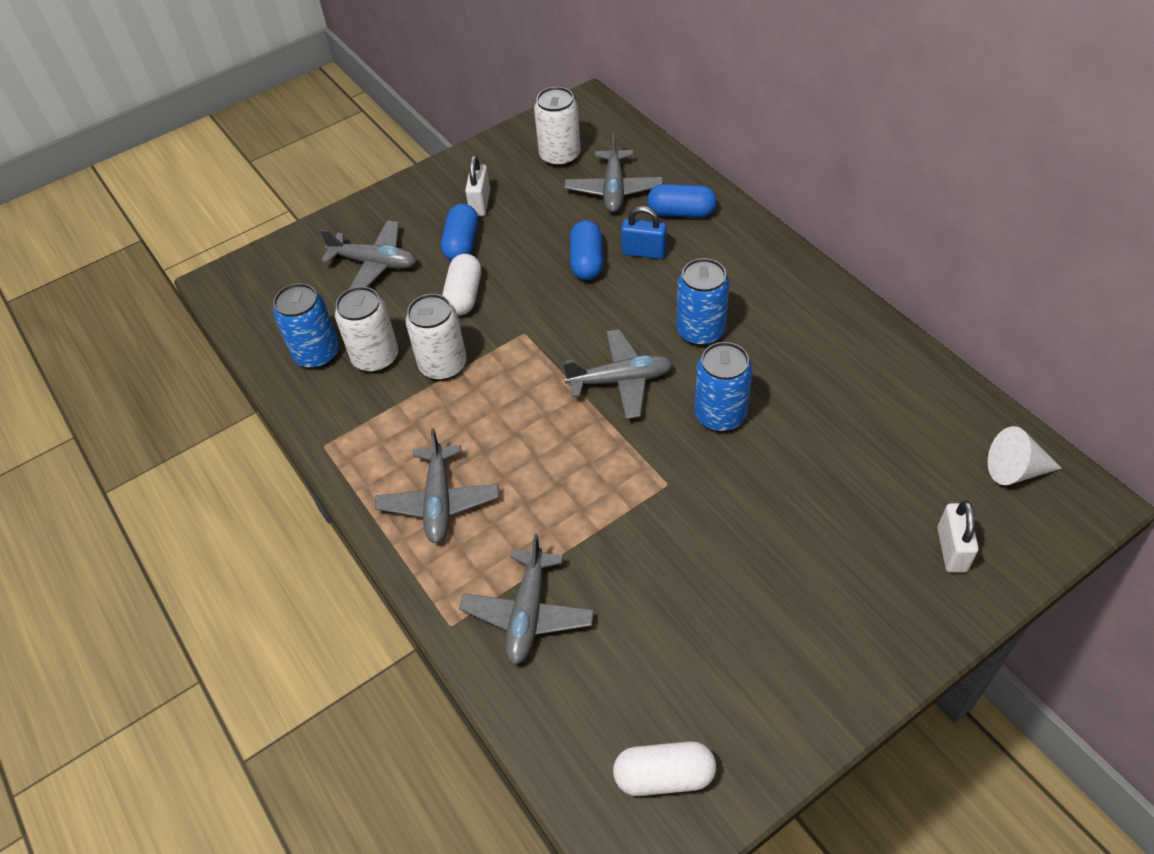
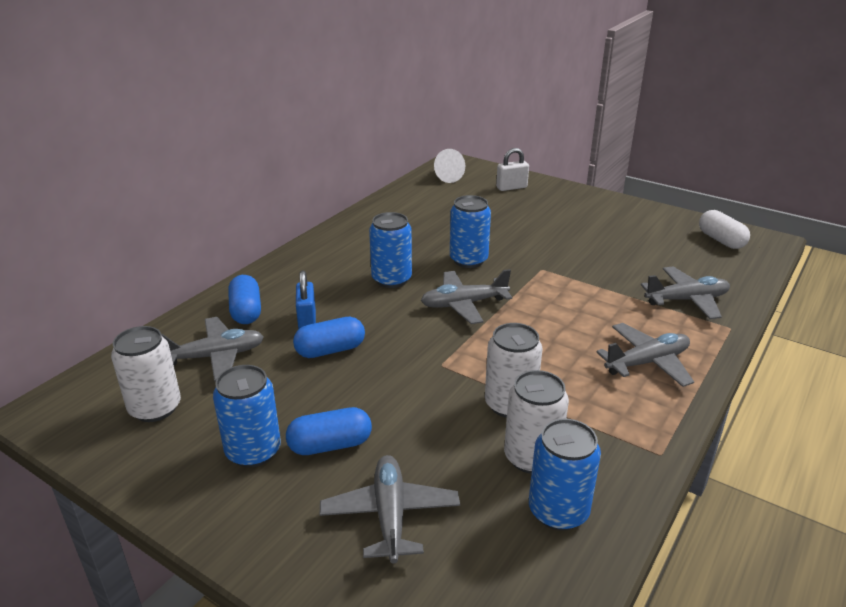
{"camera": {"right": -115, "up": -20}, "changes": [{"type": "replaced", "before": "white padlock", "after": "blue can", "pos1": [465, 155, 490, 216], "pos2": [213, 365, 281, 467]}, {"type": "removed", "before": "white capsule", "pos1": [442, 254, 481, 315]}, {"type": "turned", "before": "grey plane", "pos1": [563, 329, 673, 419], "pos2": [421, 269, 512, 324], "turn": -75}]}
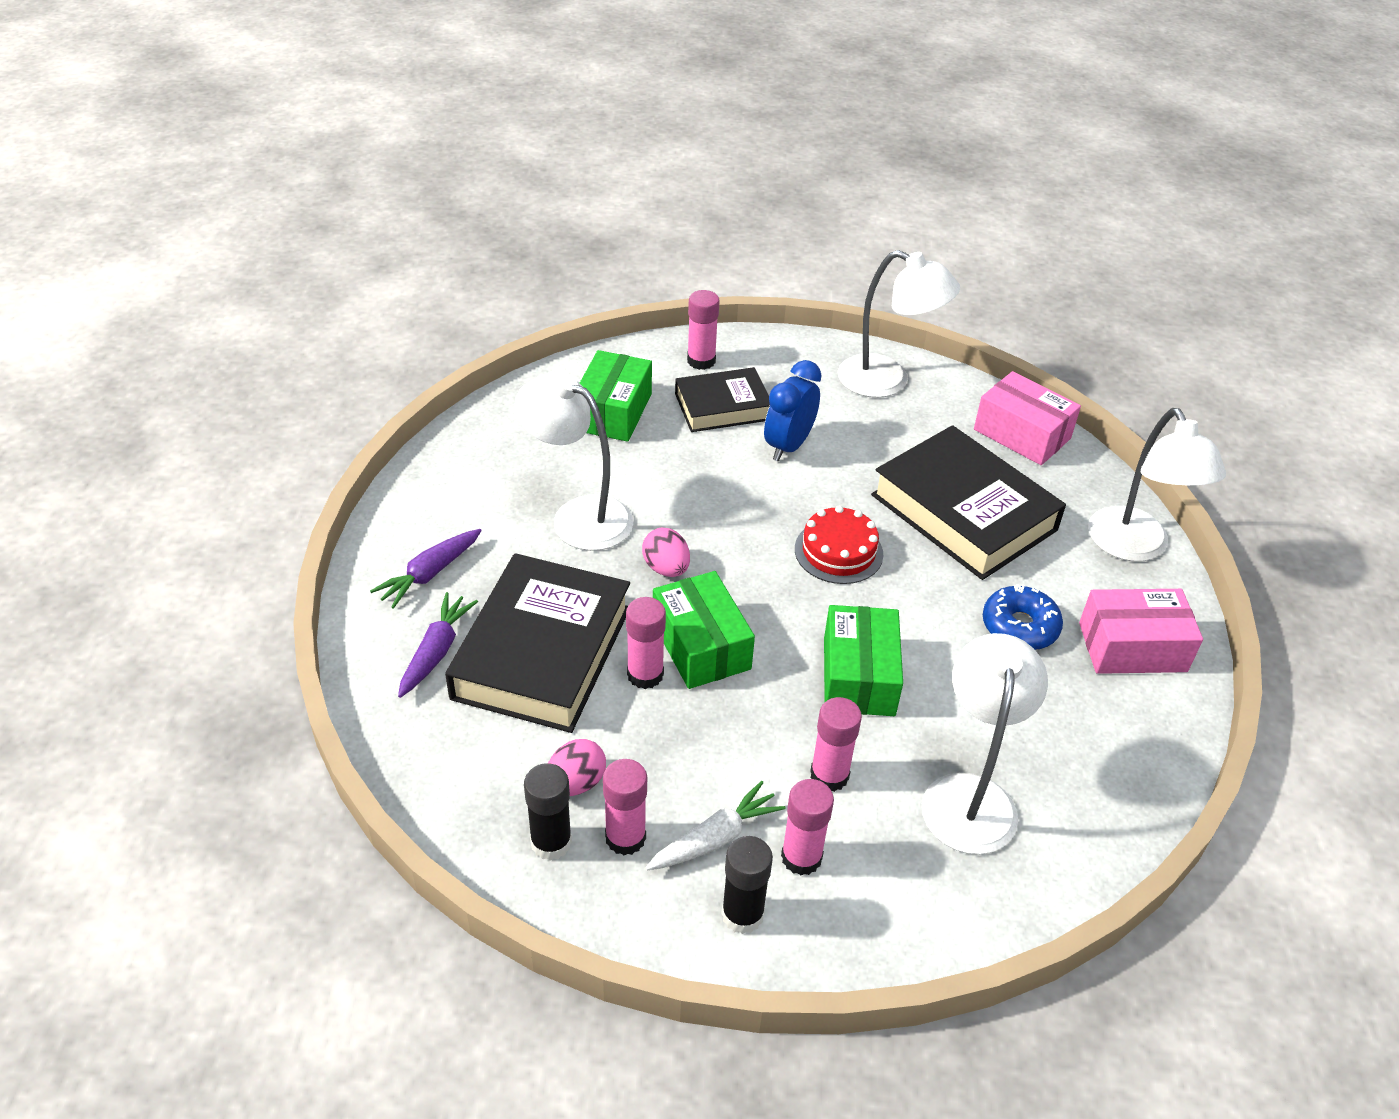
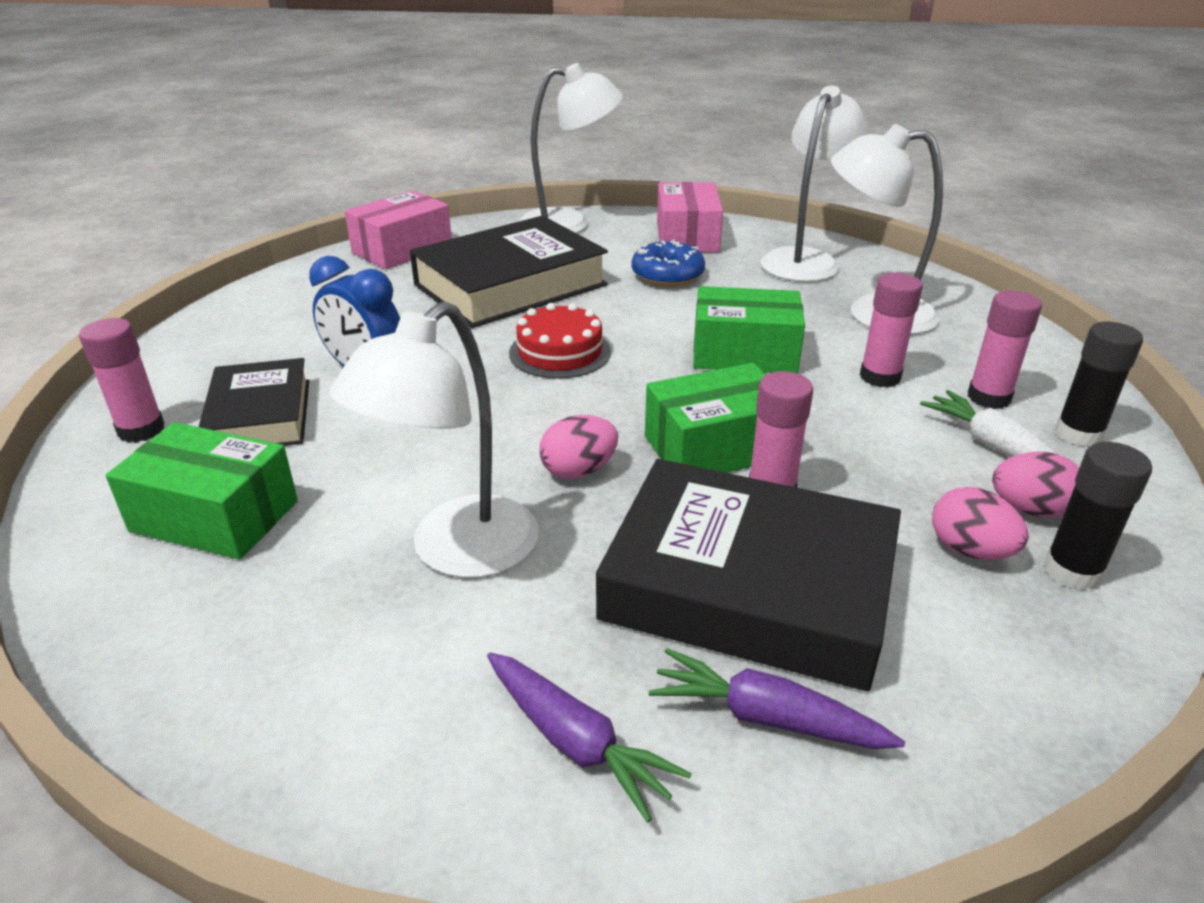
{"camera": {"right": -85, "up": -10}, "changes": [{"type": "moved", "before": "white lamp", "pos1": [838, 250, 960, 398], "pos2": [761, 85, 869, 282]}, {"type": "replaced", "before": "pink glue stick", "after": "pink egg", "pos1": [603, 759, 647, 855], "pos2": [992, 452, 1079, 517]}]}
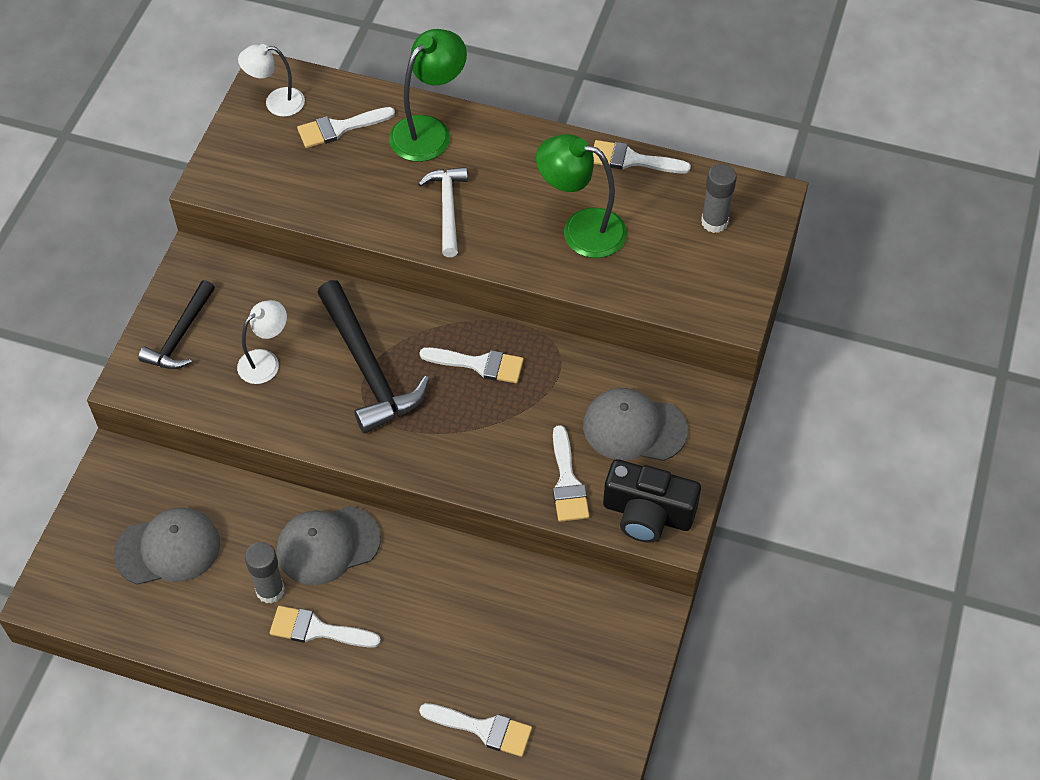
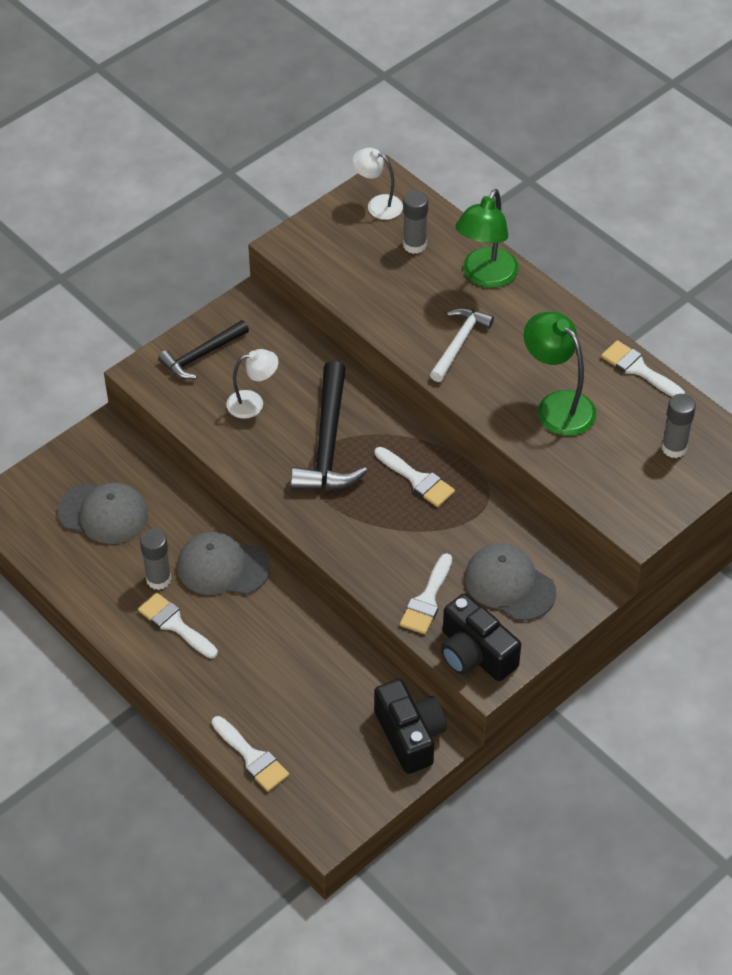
{"camera": {"right": 30, "up": -5}, "changes": [{"type": "turned", "before": "green lamp", "pos1": [389, 29, 467, 162], "pos2": [455, 189, 519, 288], "turn": 135}, {"type": "replaced", "before": "white brush", "after": "grey glue stick", "pos1": [297, 107, 395, 148], "pos2": [403, 191, 428, 254]}, {"type": "added", "after": "black camera", "pos2": [374, 679, 447, 774]}]}
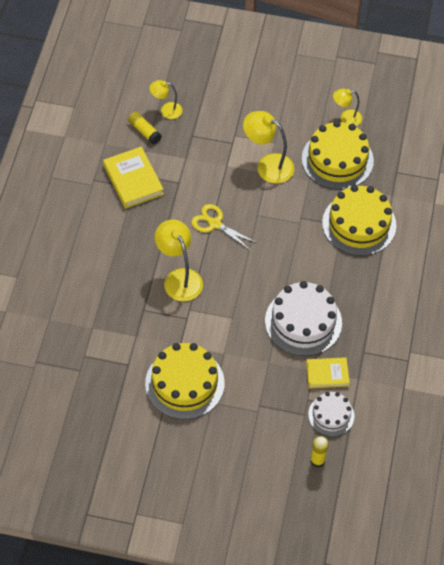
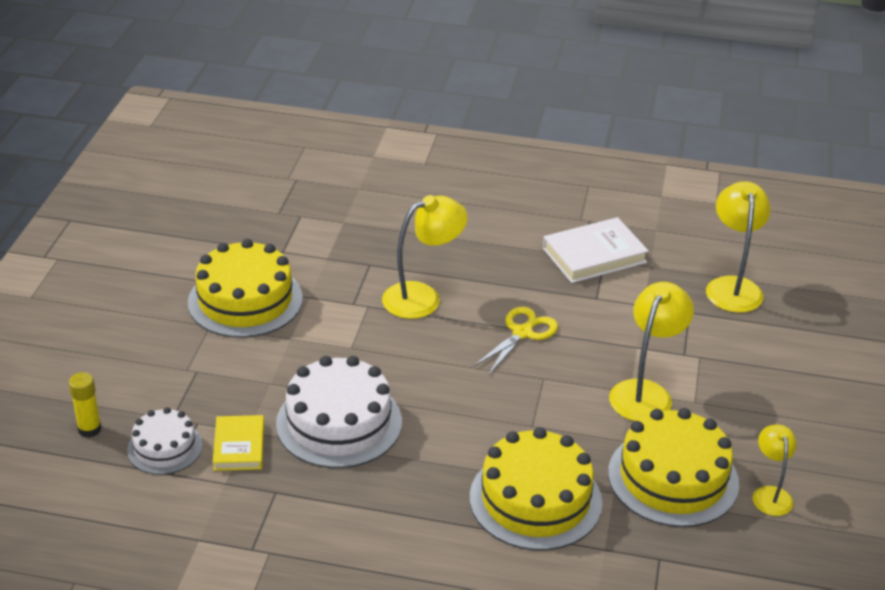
{"camera": {"right": 90, "up": -20}, "changes": [{"type": "resized", "before": "yellow lamp", "pos1": [149, 80, 183, 119], "pos2": [706, 181, 771, 313], "scale": 1.66}, {"type": "removed", "before": "yellow glue stick", "pos1": [128, 111, 162, 144]}, {"type": "recoloured", "before": "yellow book", "after": "white book", "pos1": [103, 147, 164, 209], "pos2": [543, 217, 649, 283]}]}
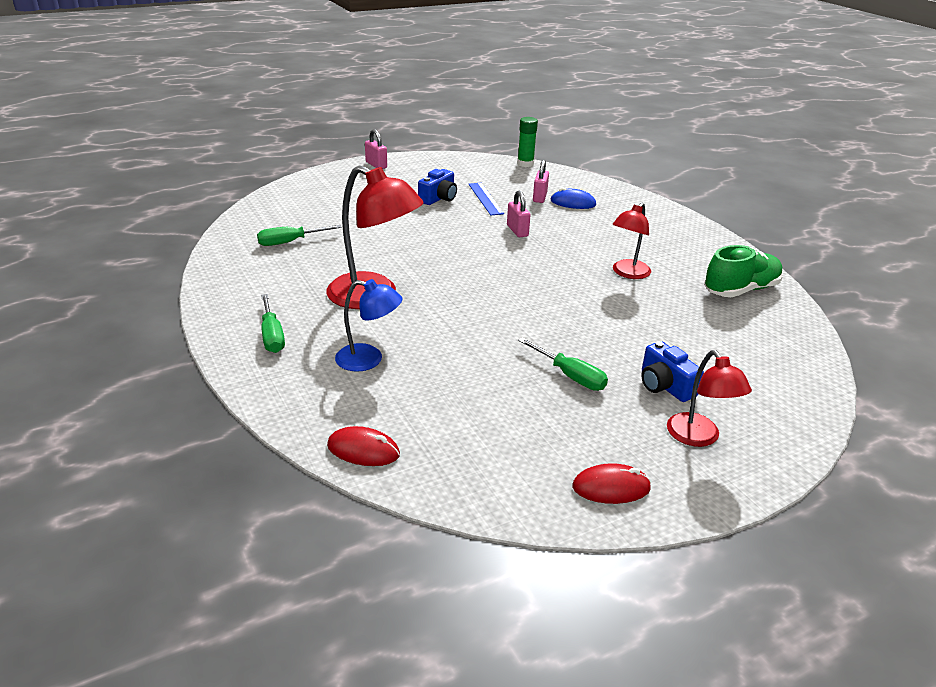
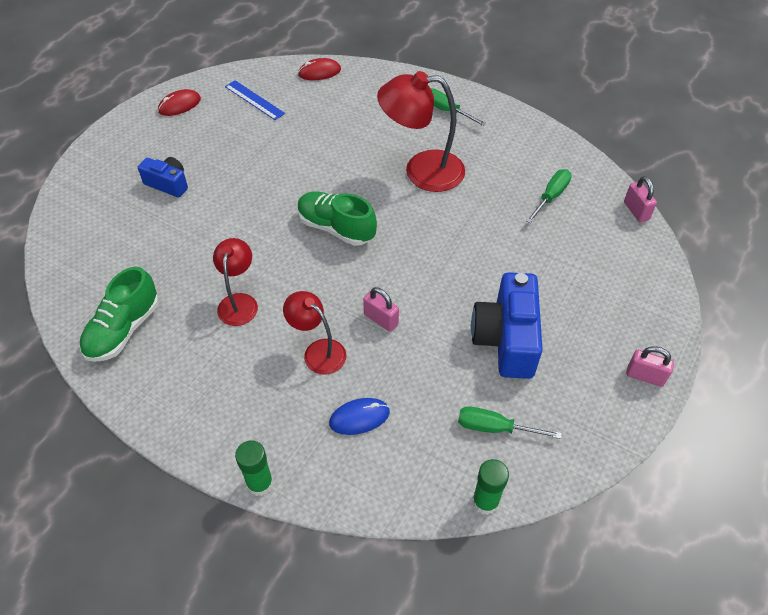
{"camera": {"right": 150, "up": 20}, "changes": [{"type": "moved", "before": "pink padlock", "pos1": [533, 160, 549, 203], "pos2": [624, 176, 657, 222]}, {"type": "resized", "before": "blue camera", "pos1": [418, 169, 457, 205], "pos2": [471, 272, 543, 379], "scale": 1.77}, {"type": "moved", "before": "blue ruler", "pos1": [469, 183, 504, 215], "pos2": [225, 80, 285, 120]}, {"type": "removed", "before": "blue lamp", "pos1": [335, 279, 402, 372]}, {"type": "moved", "before": "green screwdriver", "pos1": [518, 338, 608, 391], "pos2": [458, 407, 562, 439]}, {"type": "moved", "before": "red lamp", "pos1": [667, 350, 752, 447], "pos2": [283, 291, 346, 375]}, {"type": "added", "after": "green shoe", "pos2": [298, 191, 377, 246]}, {"type": "added", "after": "green glue stick", "pos2": [235, 440, 273, 496]}]}
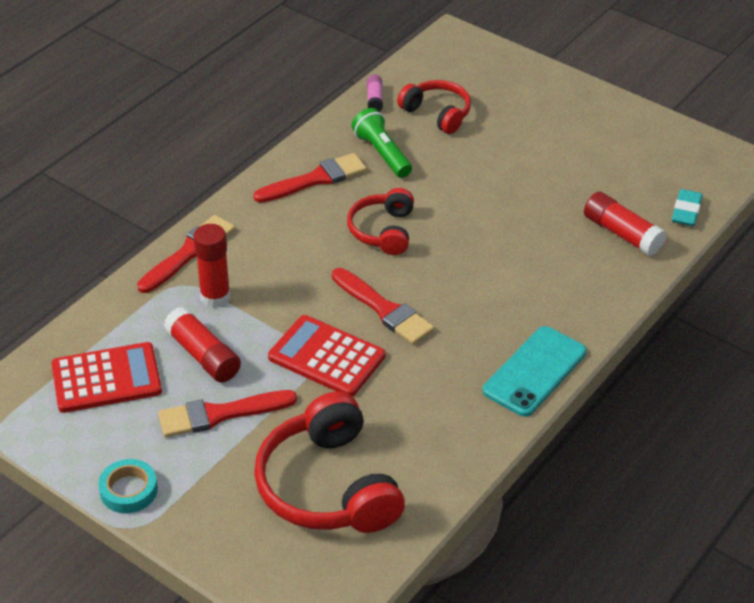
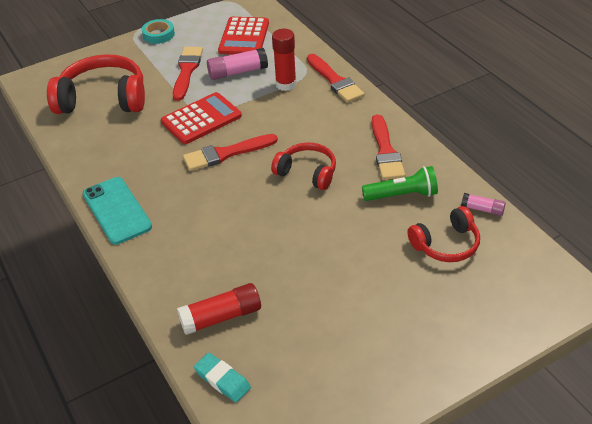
{"camera": {"right": 115, "up": 0}, "changes": [{"type": "recoloured", "before": "red glue stick", "after": "pink glue stick", "pos1": [164, 307, 241, 382], "pos2": [207, 48, 268, 80]}]}
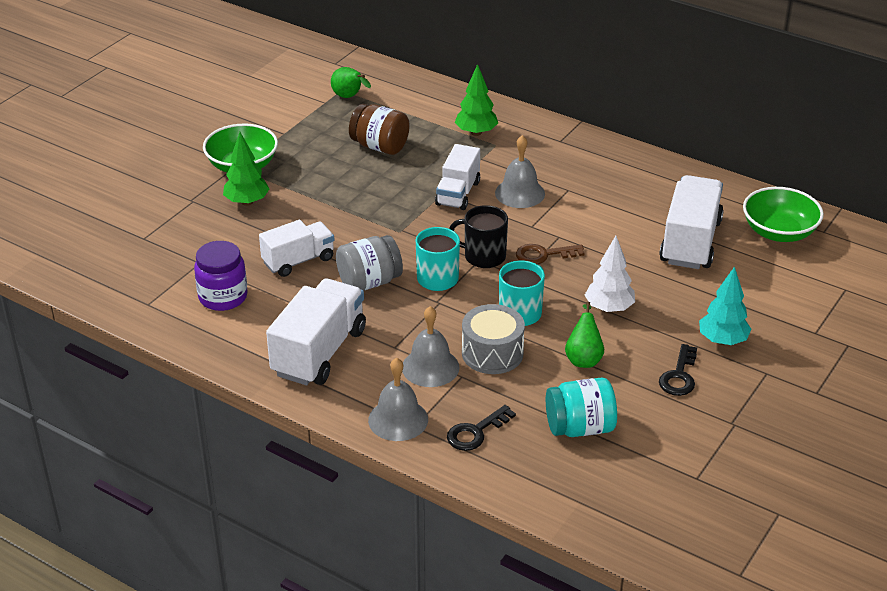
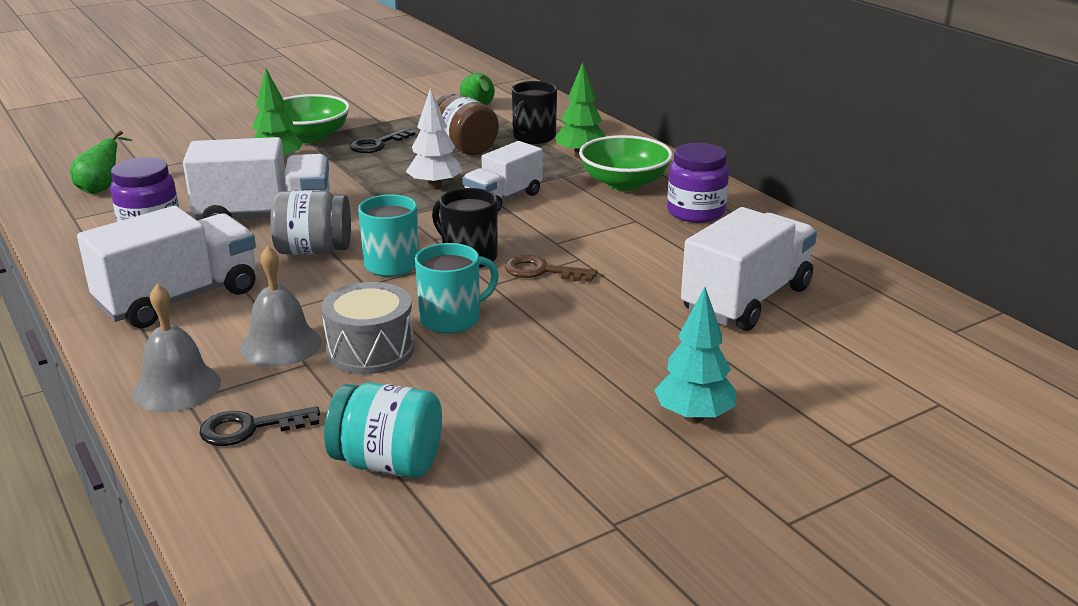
{"camera": {"right": 25, "up": -10}, "changes": [{"type": "removed", "before": "grey bell", "pos1": [495, 135, 545, 208]}, {"type": "moved", "before": "green bowl", "pos1": [743, 187, 824, 242], "pos2": [579, 135, 673, 191]}, {"type": "resized", "before": "white truck", "pos1": [259, 220, 334, 277], "pos2": [183, 137, 330, 220], "scale": 1.55}, {"type": "moved", "before": "white tree", "pos1": [585, 236, 635, 313], "pos2": [406, 88, 463, 190]}, {"type": "moved", "before": "green pear", "pos1": [565, 302, 604, 368], "pos2": [70, 130, 132, 194]}, {"type": "moved", "before": "black key", "pos1": [659, 344, 697, 396], "pos2": [350, 128, 415, 153]}, {"type": "added", "after": "black mug", "pos2": [512, 81, 557, 144]}, {"type": "added", "after": "purple jar", "pos2": [667, 143, 729, 223]}]}
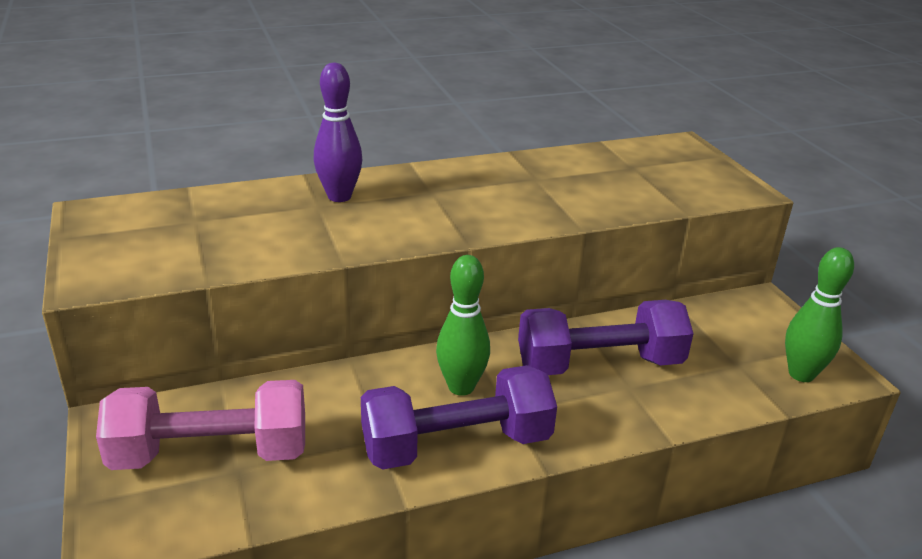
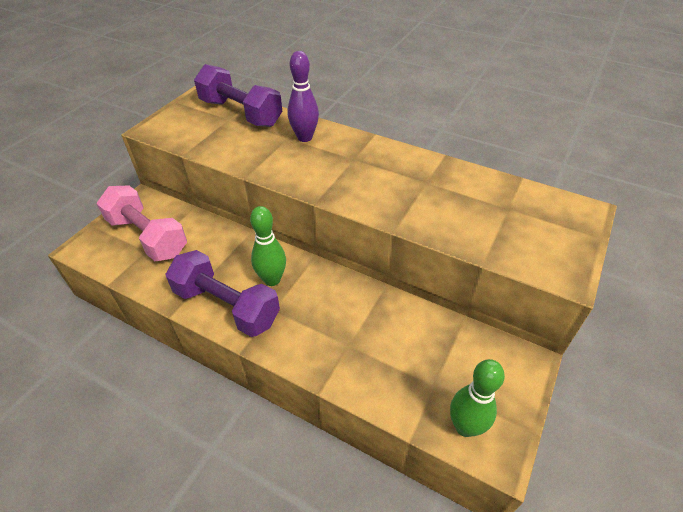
{"camera": {"right": 50, "up": 15}, "changes": [{"type": "moved", "before": "purple dumbbell", "pos1": [518, 300, 694, 375], "pos2": [194, 64, 282, 127]}]}
